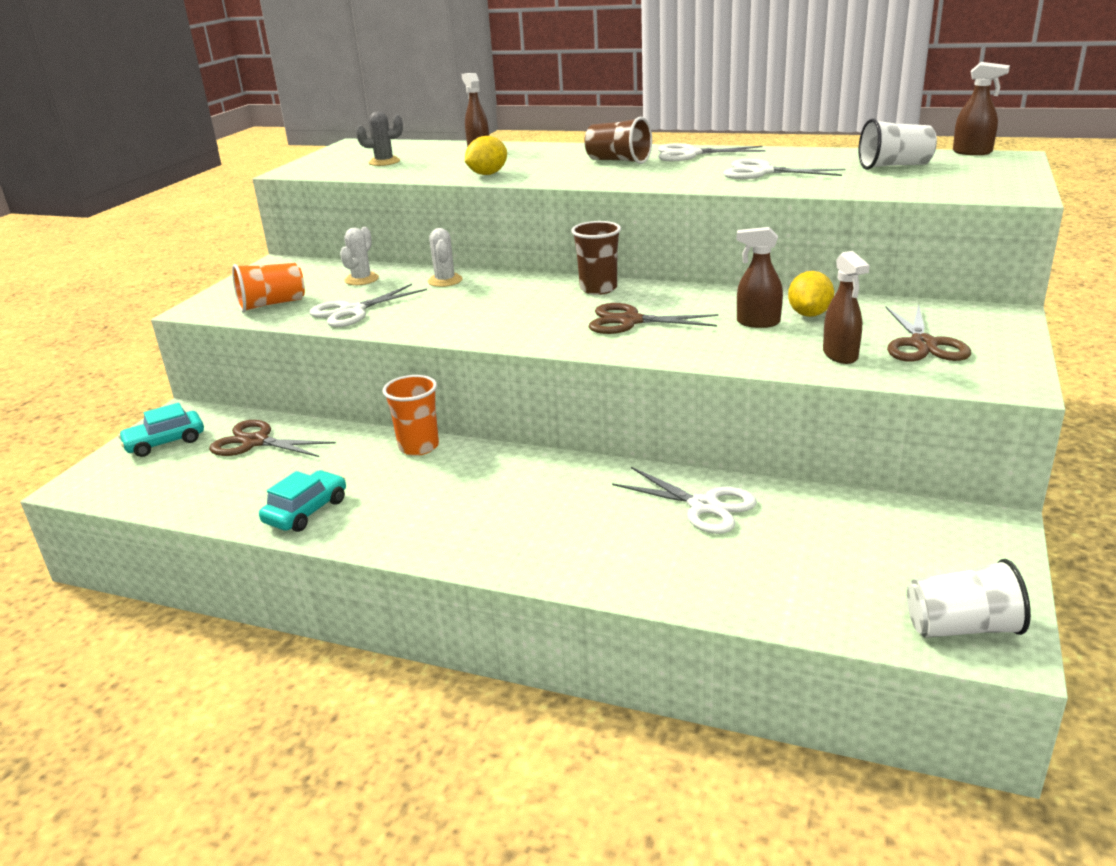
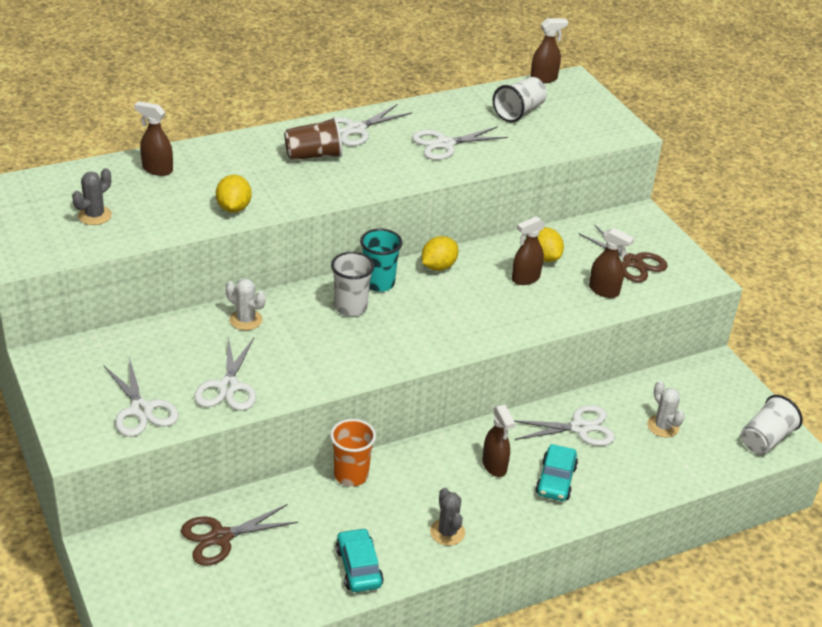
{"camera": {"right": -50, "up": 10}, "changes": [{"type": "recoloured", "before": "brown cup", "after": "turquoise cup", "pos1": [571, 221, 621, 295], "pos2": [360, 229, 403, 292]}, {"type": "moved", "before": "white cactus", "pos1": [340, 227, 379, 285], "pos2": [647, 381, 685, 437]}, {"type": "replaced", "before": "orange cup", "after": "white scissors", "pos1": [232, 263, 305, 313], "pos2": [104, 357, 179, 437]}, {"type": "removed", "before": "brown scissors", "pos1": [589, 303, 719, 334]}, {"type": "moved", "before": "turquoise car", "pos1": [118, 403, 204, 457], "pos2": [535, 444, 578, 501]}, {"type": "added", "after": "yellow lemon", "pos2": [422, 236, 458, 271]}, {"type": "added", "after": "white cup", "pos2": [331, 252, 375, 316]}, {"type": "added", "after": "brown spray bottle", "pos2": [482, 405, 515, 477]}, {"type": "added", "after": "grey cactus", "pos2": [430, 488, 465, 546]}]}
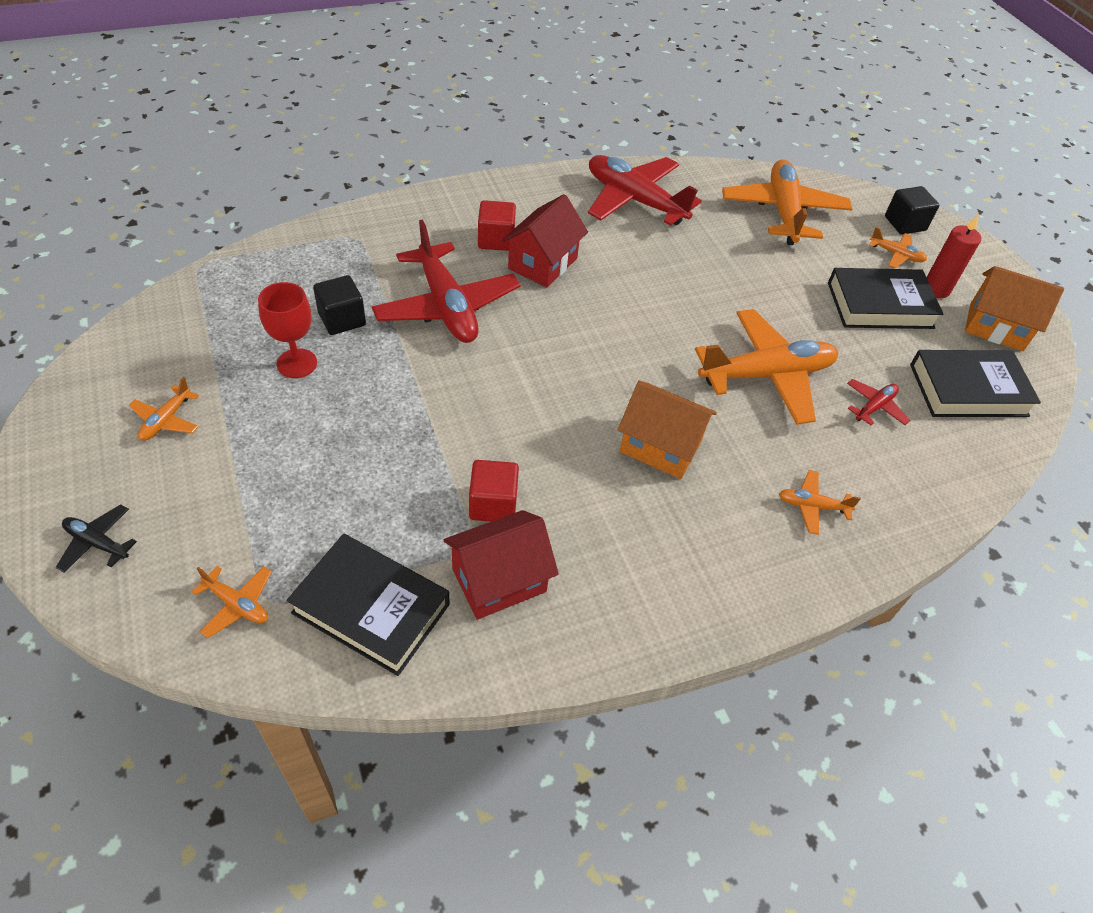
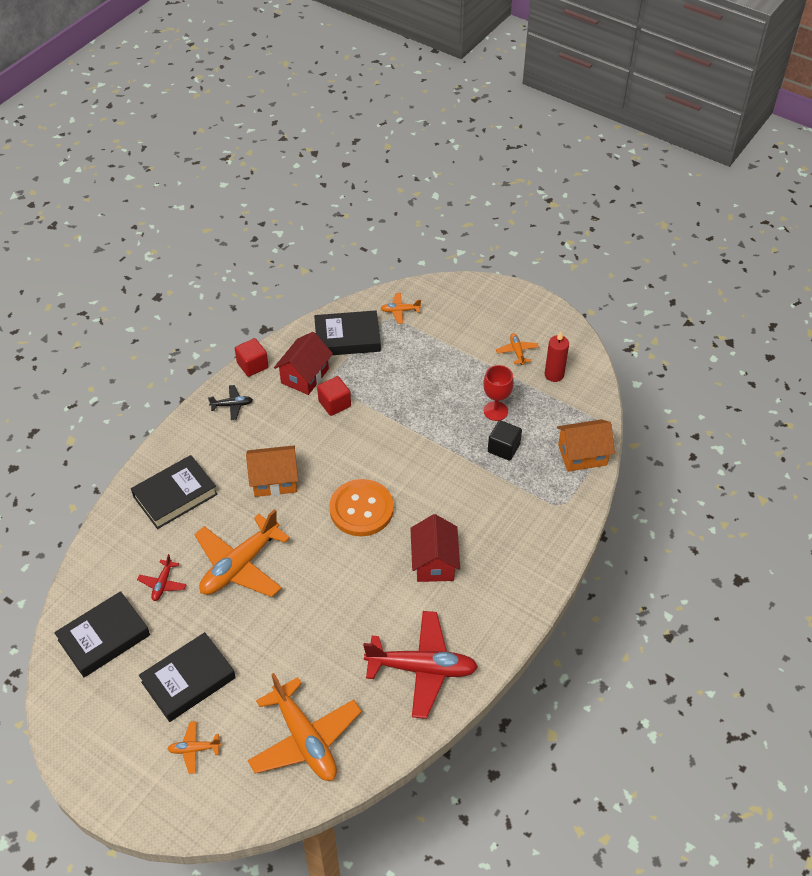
{"camera": {"right": 150, "up": 0}, "changes": [{"type": "removed", "before": "black cube", "pos1": [885, 186, 940, 235]}, {"type": "moved", "before": "red cube", "pos1": [478, 200, 516, 251], "pos2": [235, 338, 269, 377]}, {"type": "moved", "before": "red candle", "pos1": [926, 214, 981, 298], "pos2": [545, 331, 569, 382]}, {"type": "removed", "before": "red plane", "pos1": [372, 219, 520, 343]}, {"type": "moved", "before": "orange house", "pos1": [965, 266, 1064, 351], "pos2": [557, 419, 615, 472]}, {"type": "replaced", "before": "orange plane", "after": "black book", "pos1": [779, 470, 861, 535], "pos2": [131, 455, 218, 529]}, {"type": "moved", "before": "black plane", "pos1": [56, 504, 137, 573], "pos2": [208, 385, 253, 420]}, {"type": "added", "after": "orange button", "pos2": [329, 479, 394, 536]}]}
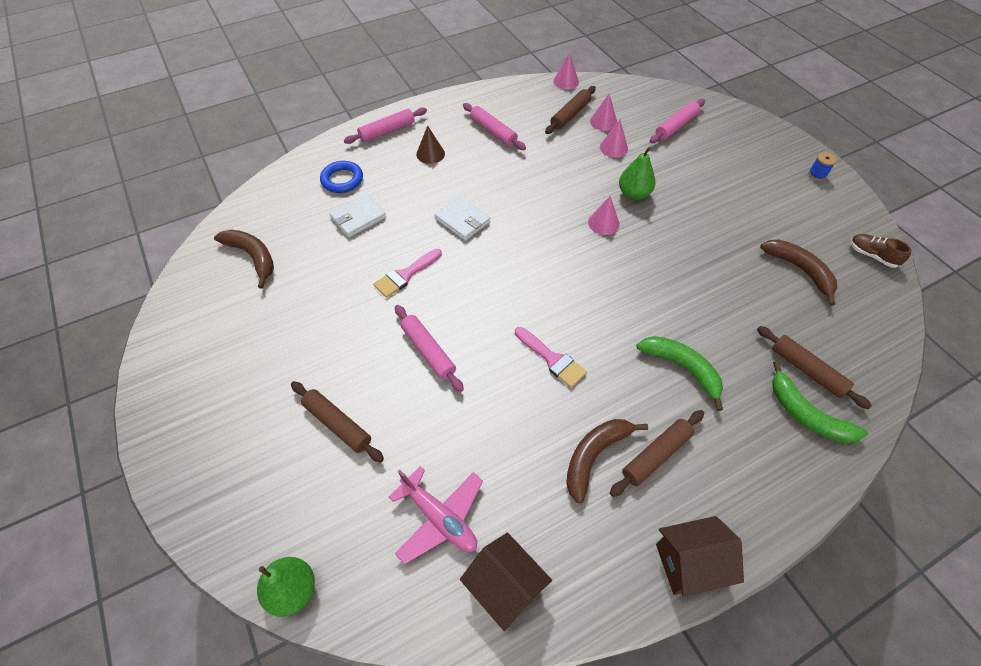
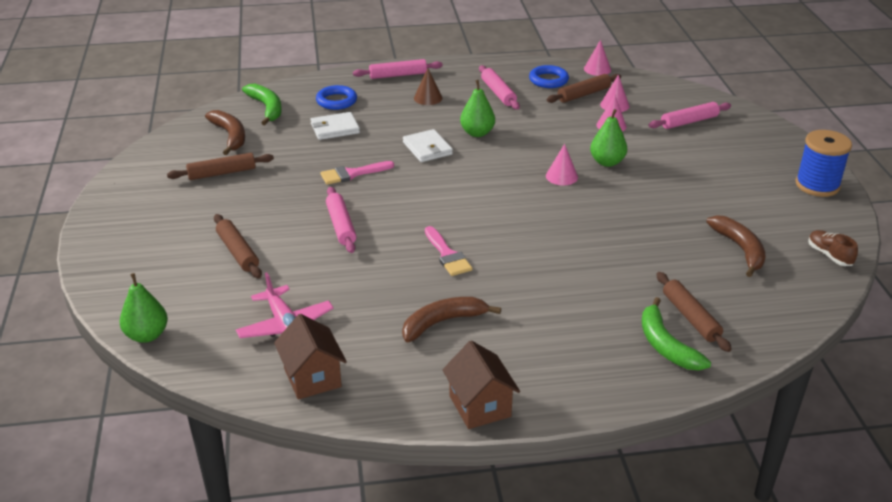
{"camera": {"right": 20, "up": -20}, "changes": [{"type": "resized", "before": "blue spool", "pos1": [808, 152, 837, 181], "pos2": [796, 130, 852, 197], "scale": 2.22}, {"type": "moved", "before": "green banana", "pos1": [636, 336, 723, 411], "pos2": [242, 84, 282, 125]}, {"type": "moved", "before": "brown rolling pin", "pos1": [610, 410, 704, 497], "pos2": [167, 153, 274, 180]}, {"type": "turned", "before": "brown house", "pos1": [656, 516, 744, 596], "pos2": [443, 341, 520, 429], "turn": 60}, {"type": "added", "after": "blue ring", "pos2": [529, 65, 569, 88]}, {"type": "added", "after": "green pear", "pos2": [460, 80, 495, 137]}]}
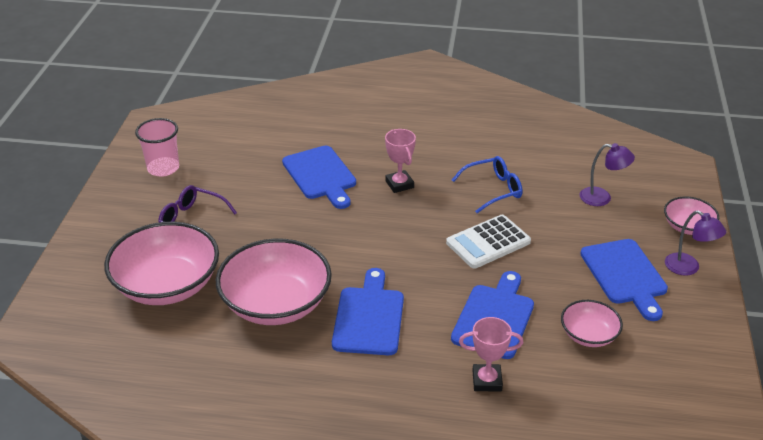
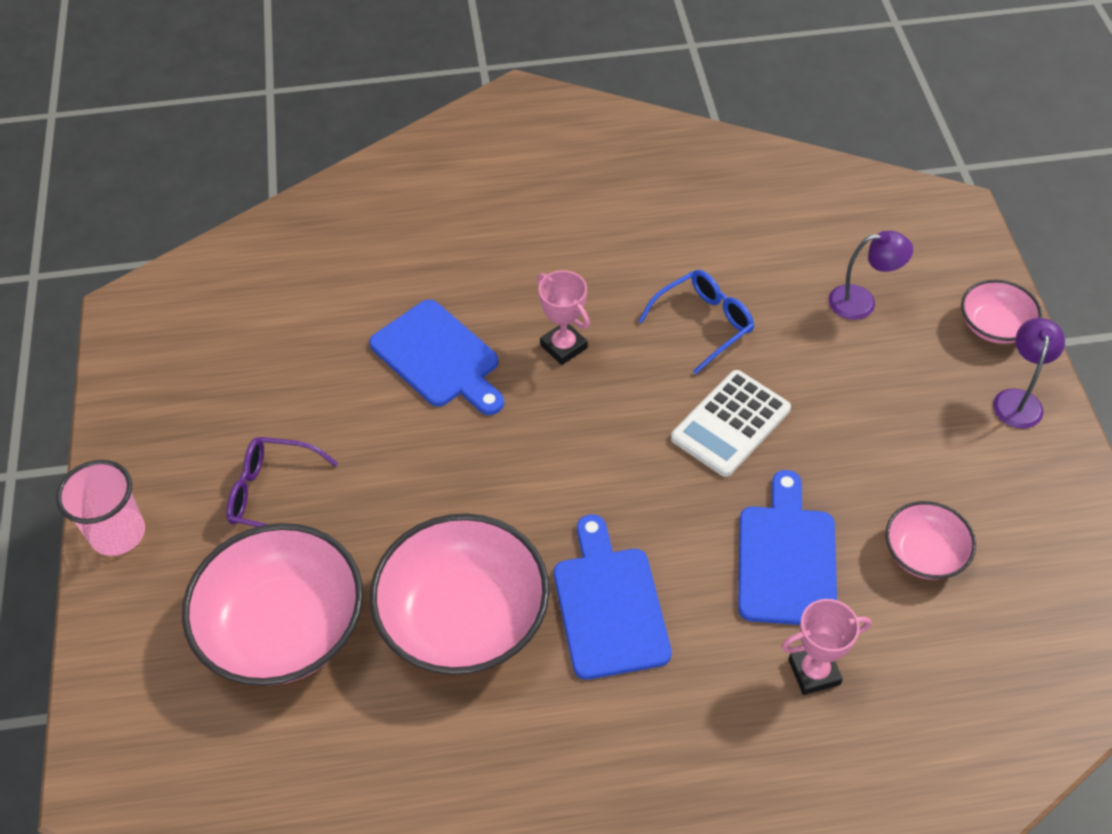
{"camera": {"right": -15, "up": 15}, "changes": [{"type": "moved", "before": "pink cup", "pos1": [135, 118, 179, 177], "pos2": [56, 460, 145, 556]}, {"type": "turned", "before": "purple lamp", "pos1": [665, 210, 726, 276], "pos2": [993, 318, 1065, 429], "turn": -105}, {"type": "removed", "before": "blue cutting board", "pos1": [580, 239, 668, 321]}]}
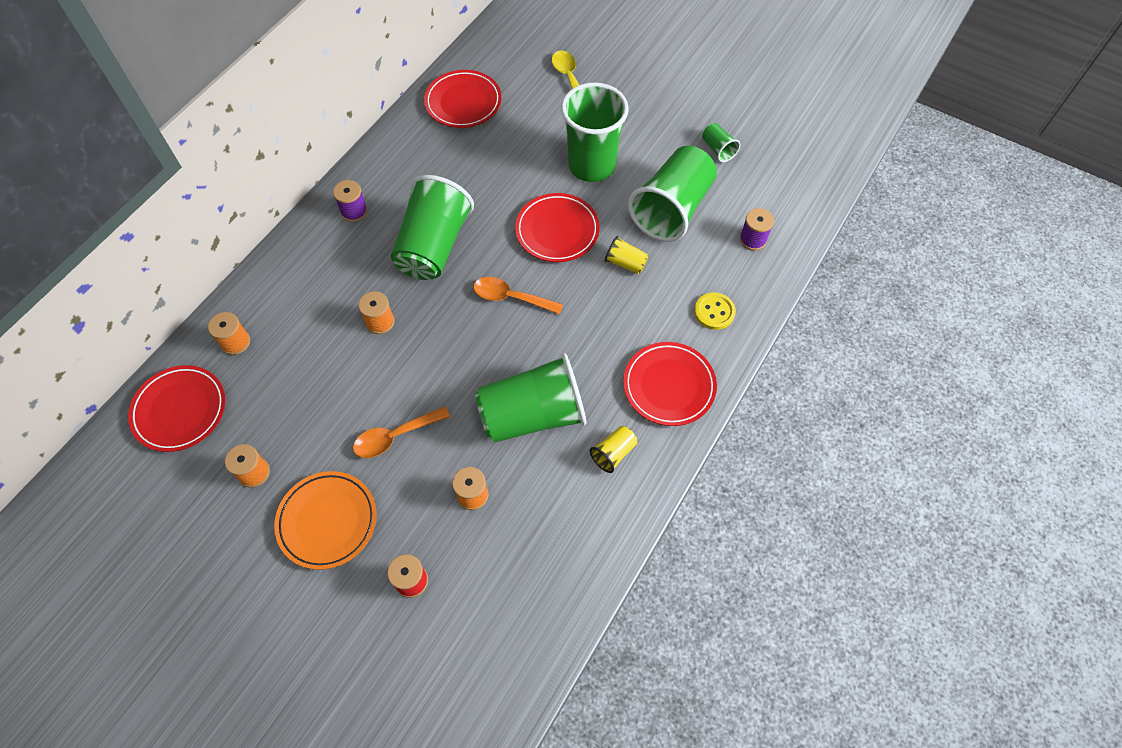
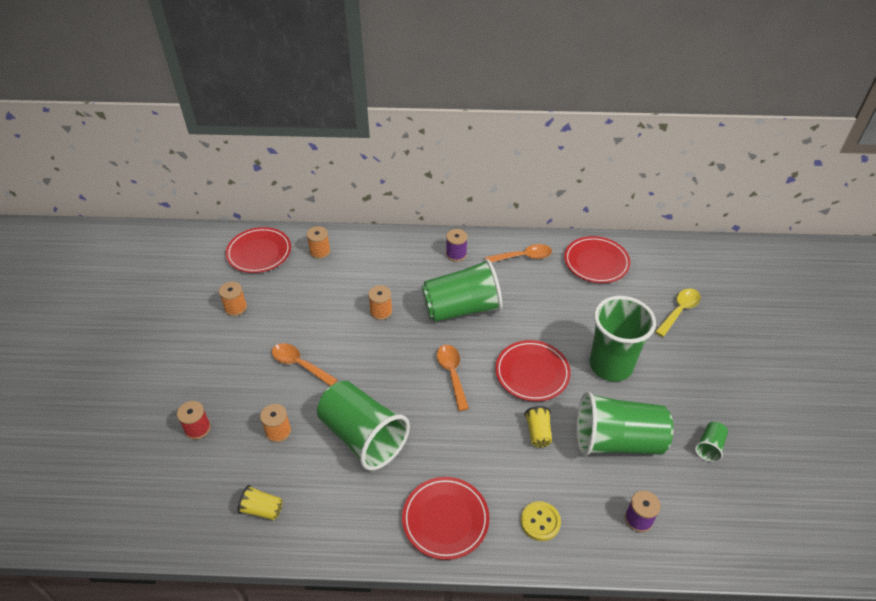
{"camera": {"right": 60, "up": -15}, "changes": [{"type": "moved", "before": "yellow cup", "pos1": [590, 426, 637, 473], "pos2": [238, 485, 283, 520]}, {"type": "removed", "before": "orange plate", "pos1": [274, 471, 377, 570]}, {"type": "added", "after": "orange spoon", "pos2": [485, 244, 552, 262]}]}
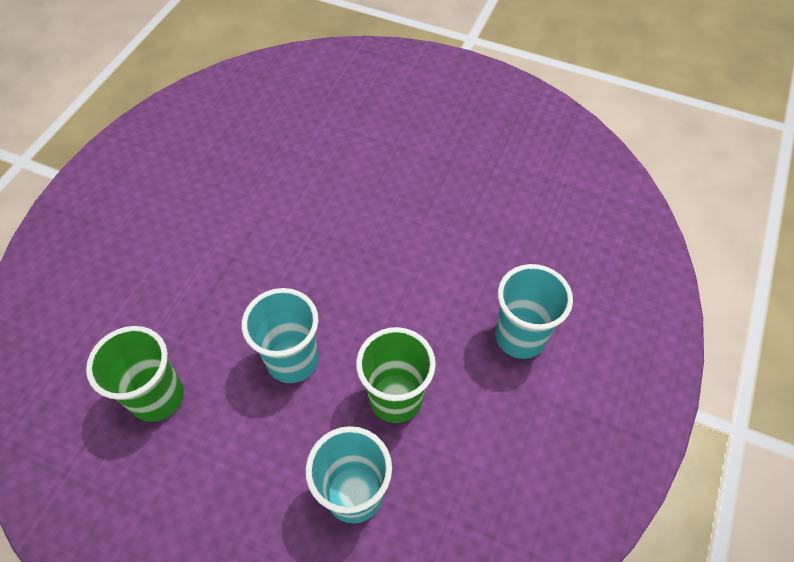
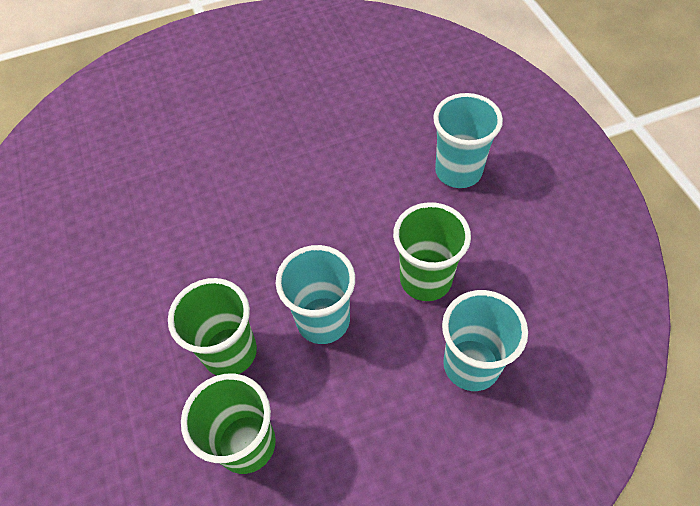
{"camera": {"right": -40, "up": 0}, "changes": [{"type": "added", "after": "green cup", "pos2": [168, 278, 257, 375]}]}
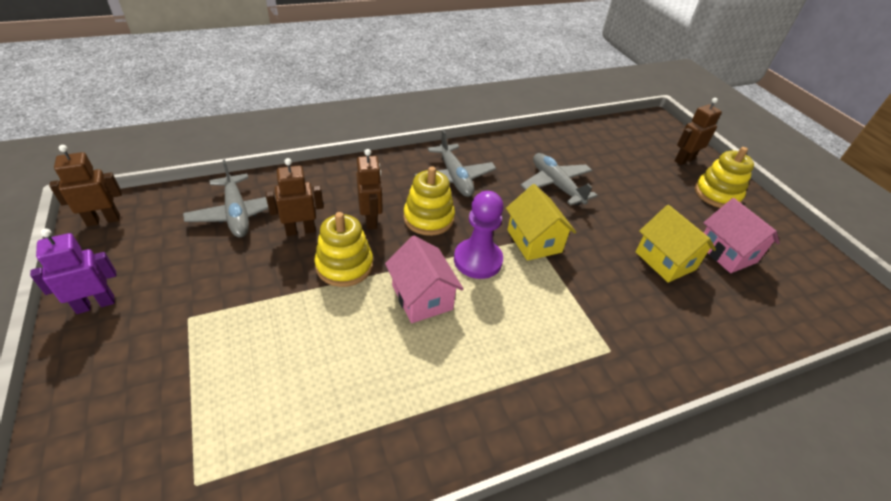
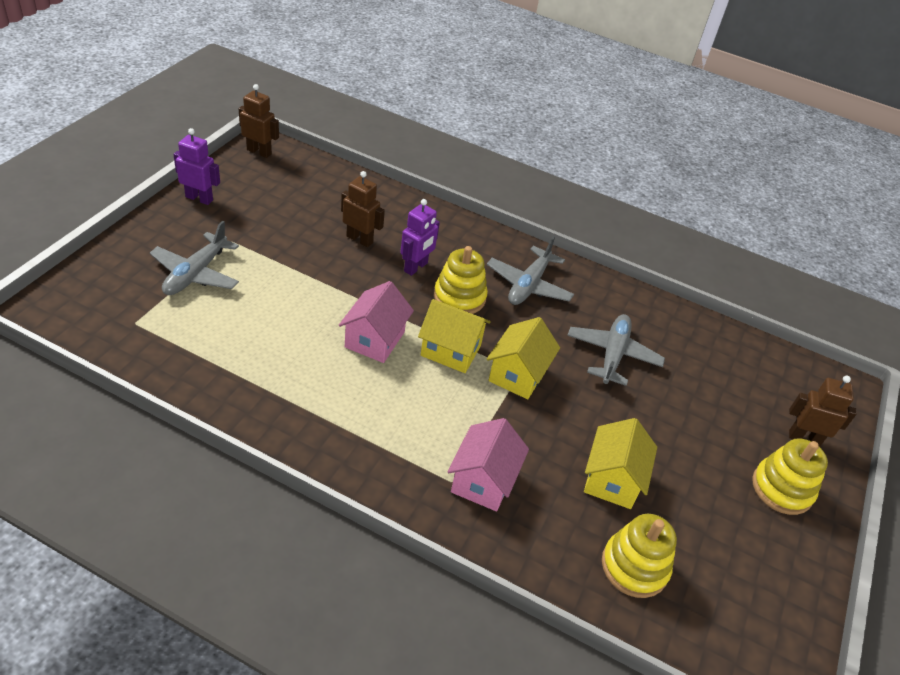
{"camera": {"right": 45, "up": 0}, "changes": [{"type": "recoloured", "before": "brown robot", "after": "purple robot", "pos1": [357, 149, 383, 230], "pos2": [400, 199, 440, 276]}, {"type": "moved", "before": "grey plane", "pos1": [183, 159, 276, 237], "pos2": [150, 221, 239, 295]}, {"type": "replaced", "before": "purple pawn", "after": "yellow house", "pos1": [454, 191, 504, 279], "pos2": [418, 299, 491, 373]}, {"type": "moved", "before": "pink house", "pos1": [703, 198, 780, 273], "pos2": [447, 418, 529, 511]}, {"type": "moved", "before": "yellow stacking toy", "pos1": [314, 212, 373, 287], "pos2": [602, 514, 677, 598]}]}
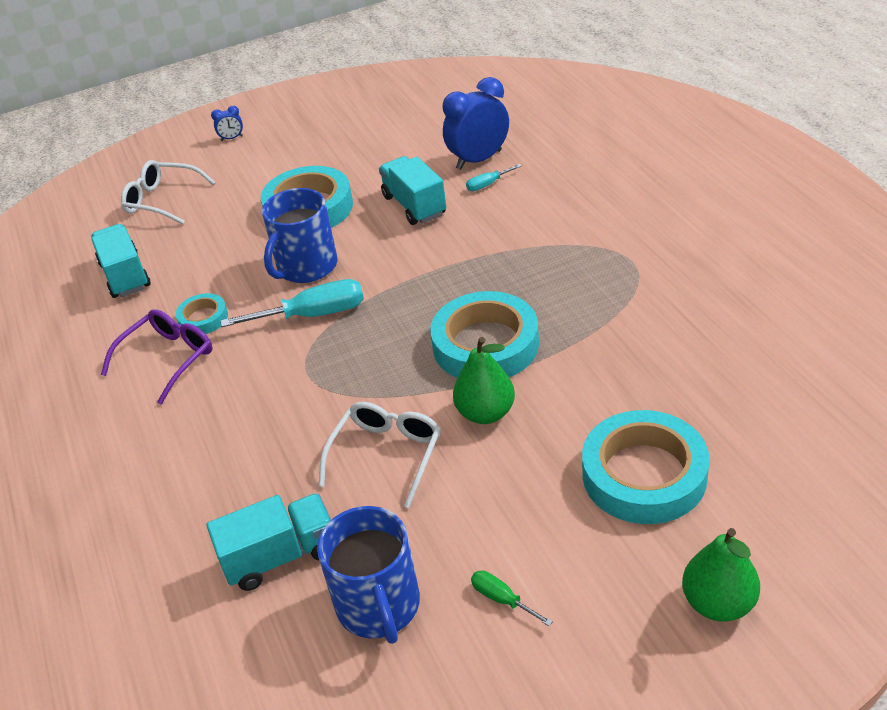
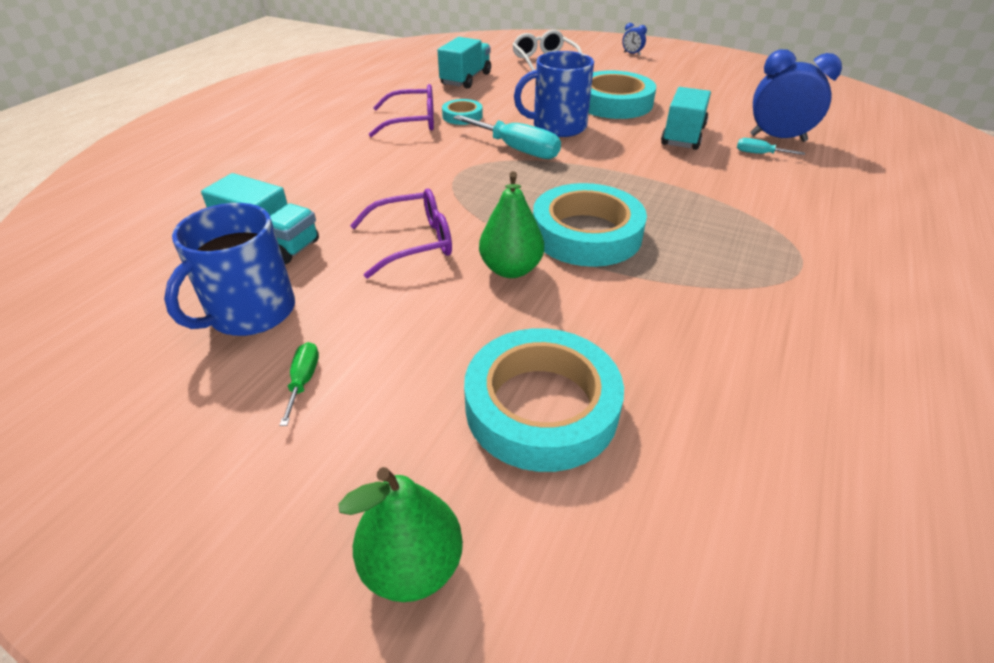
{"camera": {"right": 45, "up": 0}, "changes": [{"type": "recoloured", "before": "white glasses", "after": "purple glasses", "pos1": [318, 402, 441, 508], "pos2": [350, 188, 452, 278]}]}
